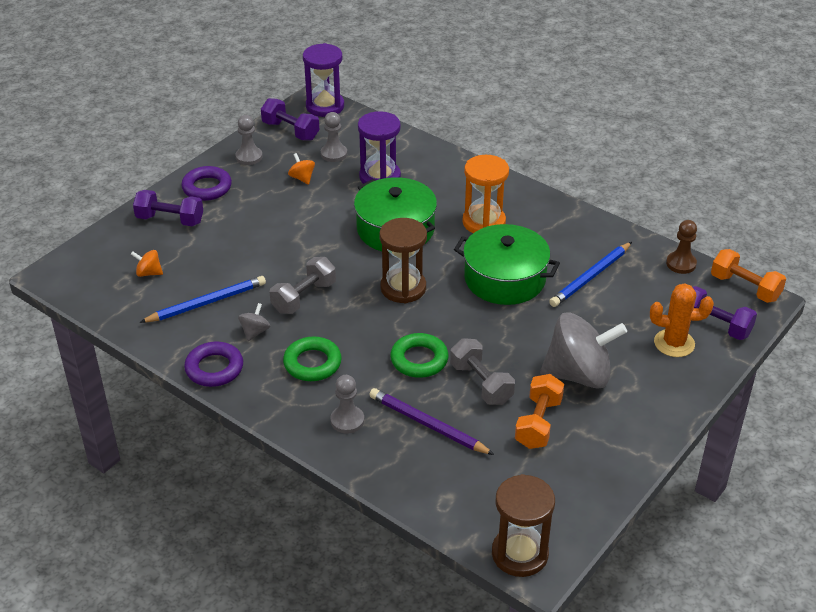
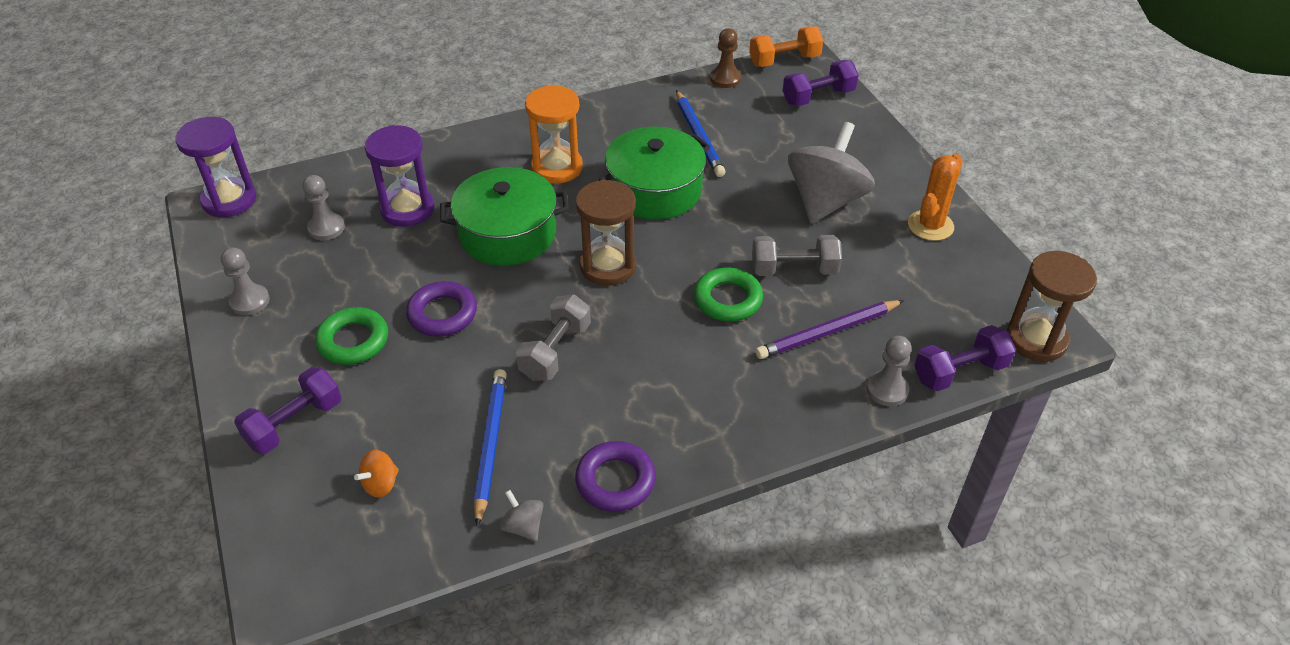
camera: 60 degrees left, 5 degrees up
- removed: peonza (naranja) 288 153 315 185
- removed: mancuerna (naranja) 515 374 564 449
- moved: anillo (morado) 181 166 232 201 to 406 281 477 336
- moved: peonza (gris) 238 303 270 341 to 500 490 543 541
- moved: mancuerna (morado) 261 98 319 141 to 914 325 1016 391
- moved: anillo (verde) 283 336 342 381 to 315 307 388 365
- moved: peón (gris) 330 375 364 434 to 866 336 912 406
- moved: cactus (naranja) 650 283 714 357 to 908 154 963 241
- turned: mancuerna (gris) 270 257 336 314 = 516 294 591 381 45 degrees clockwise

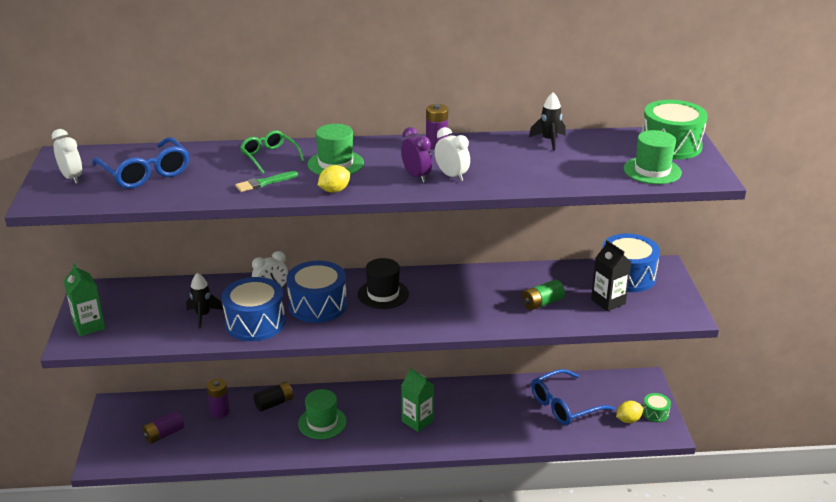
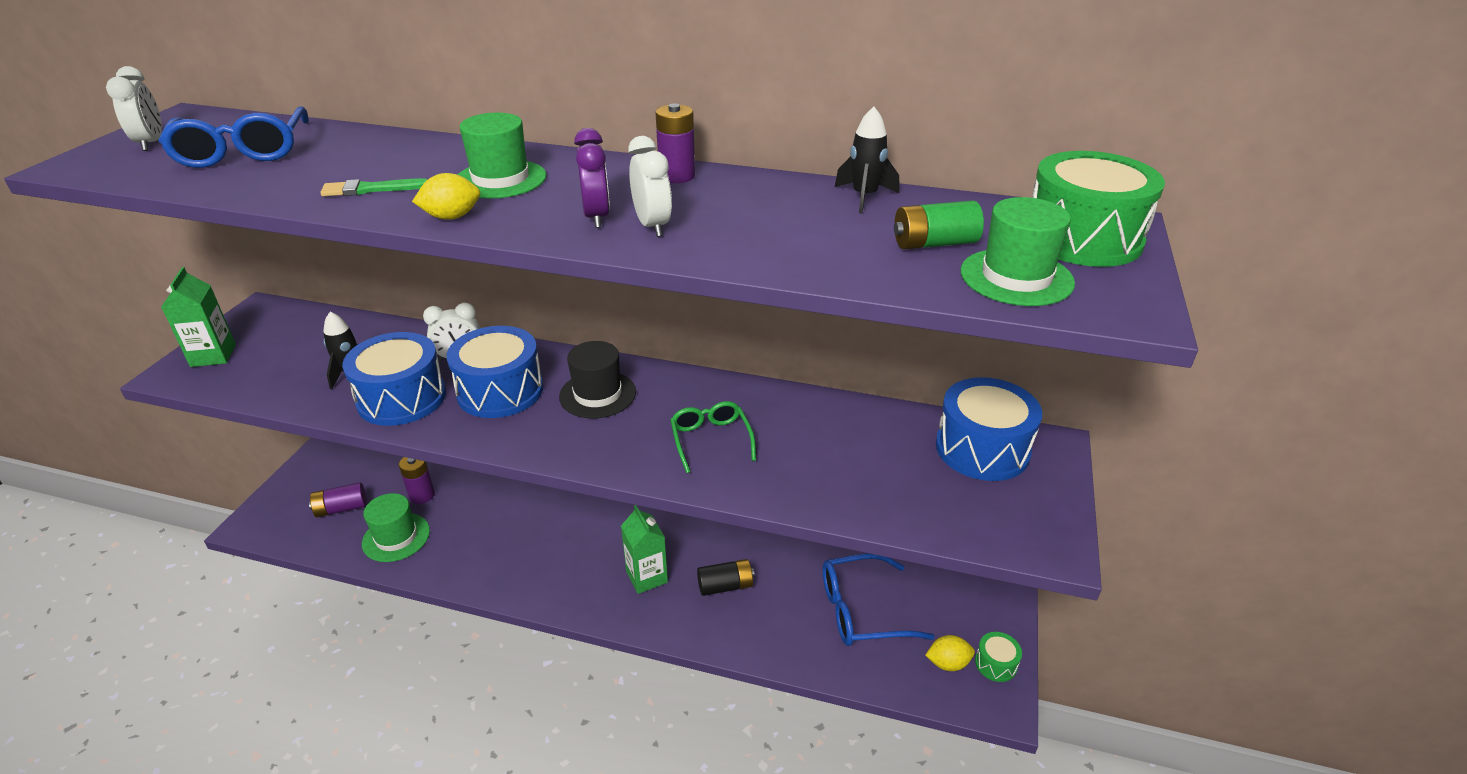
camera: 20 degrees right, 5 degrees up
- removed: cartón de leche (negro) 591 240 631 312
- moved: gafas (verde) 240 130 305 174 to 670 401 756 473
- moved: pila (negro) 254 382 293 412 to 697 559 755 596
- moved: sombrero (verde) 298 389 347 439 to 362 493 430 562
- moved: pila (verde) 522 280 565 310 to 894 200 984 249

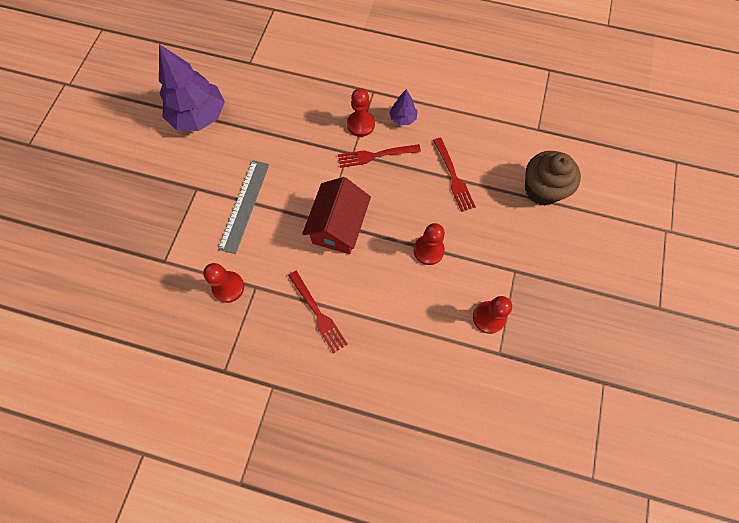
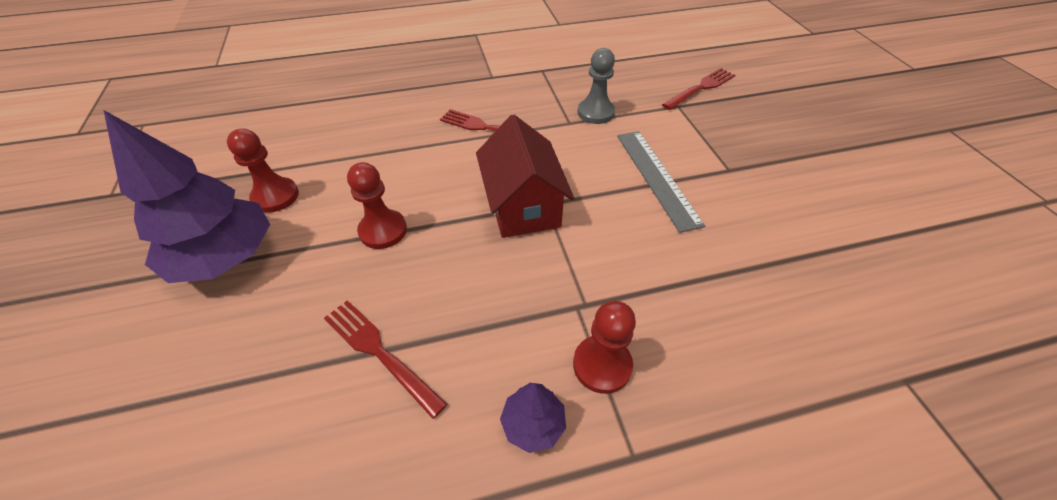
camera: 150 degrees right, 20 degrees down
- removed: magdalena (marrón) 525 151 581 205
- moved: árbol (morado) 159 44 225 131 to 104 110 270 283
- moved: tenedor (rojo) 338 144 421 168 to 662 68 735 110
- recoloured: peón (rojo) 203 263 244 303 to peón (gris) 578 48 615 124

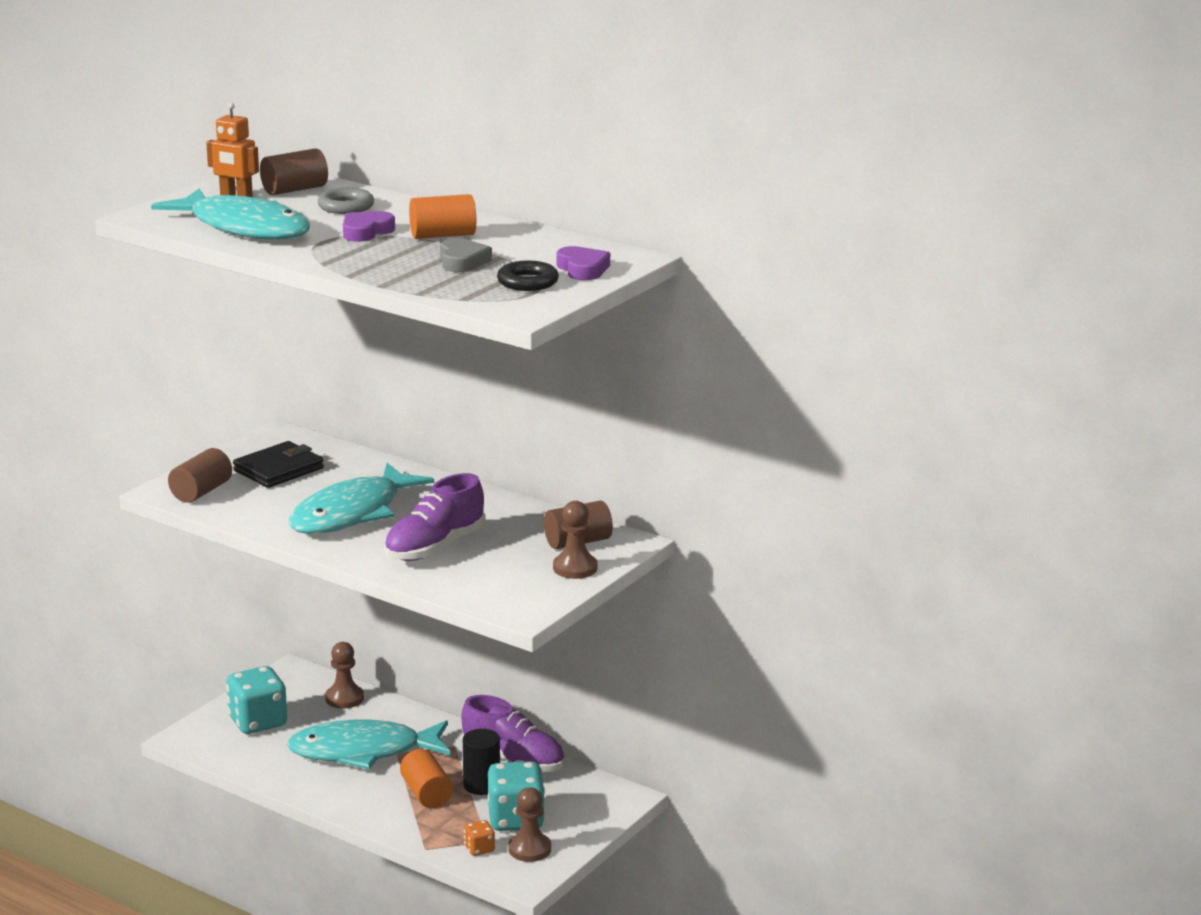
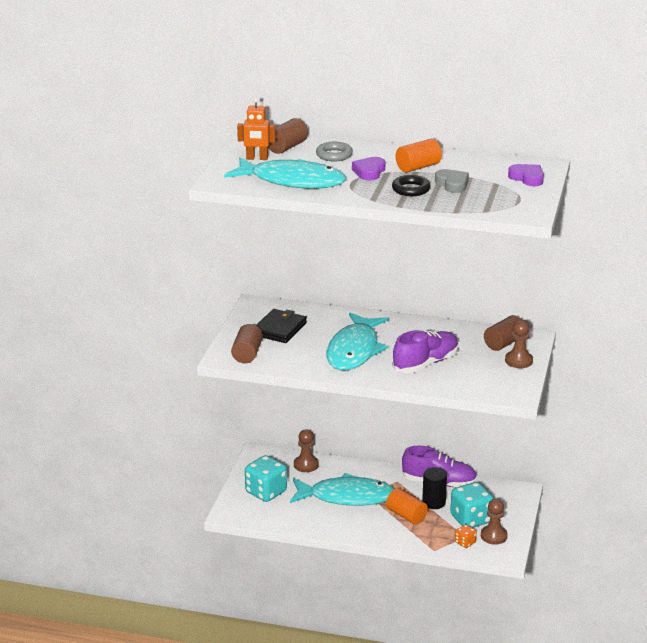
camera: 20 degrees left, 5 degrees up
- moved: anillo (negro) 497 261 559 291 to 392 175 431 196
- turned: pez (turquesa) 287 720 451 769 = 290 473 394 506 150 degrees counterclockwise
- turned: zapato (morado) 384 473 486 561 = 392 330 459 373 150 degrees counterclockwise

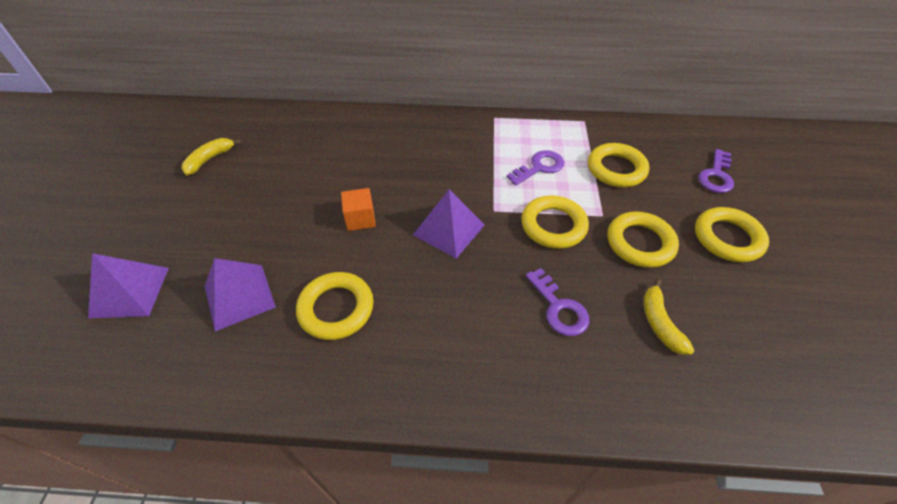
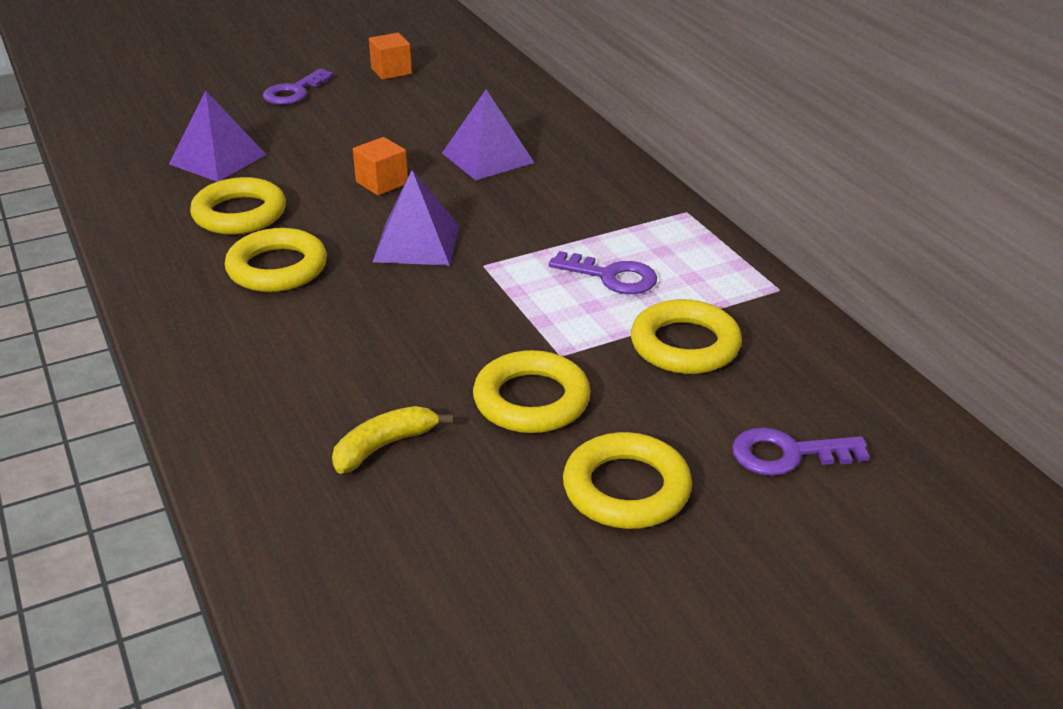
camera: 60 degrees right, 15 degrees down
- moved: pirámide (morado) 88 253 169 318 to 442 90 534 180
- moved: anillo (amarillo) 521 195 589 249 to 225 228 327 292
- moved: llave (morado) 526 268 589 336 to 263 69 334 105
- replaced: plátano (amarillo) 181 138 242 175 to cubo (naranja) 369 33 412 80

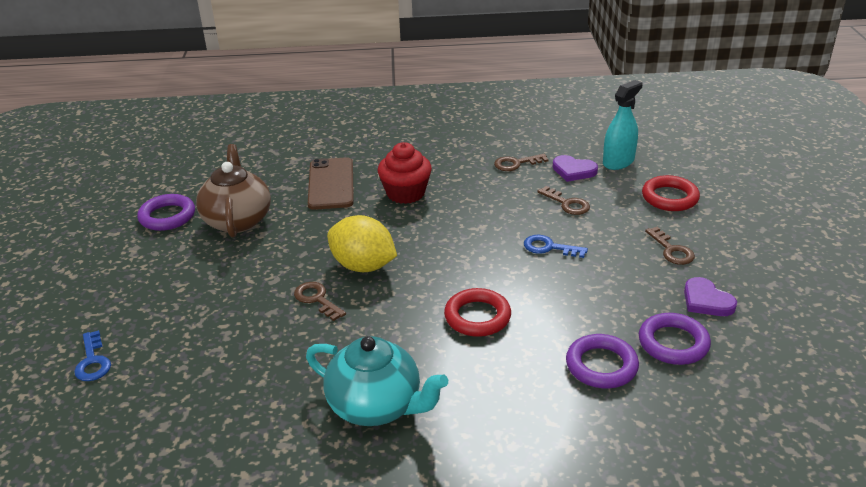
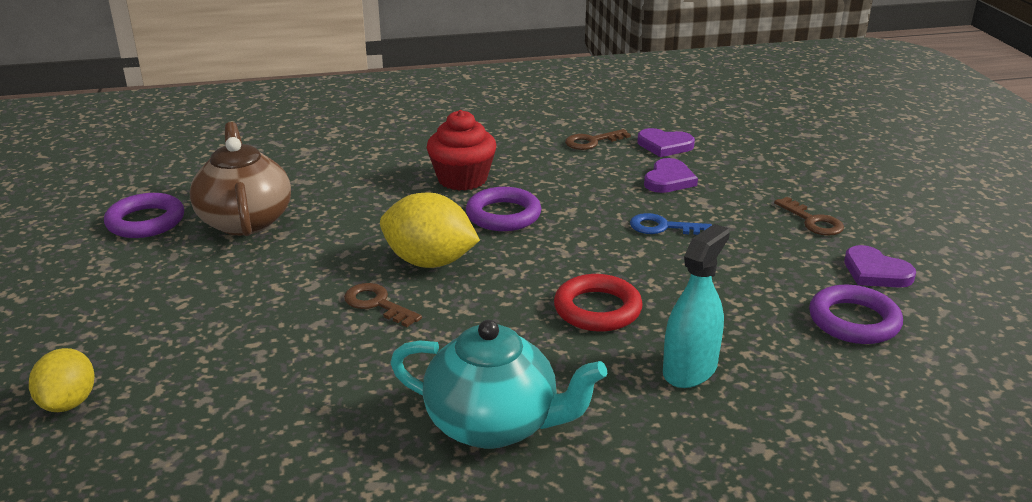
camera: 10 degrees left, 5 degrees down
- removed: móvil (marrón) 308 157 354 210
- removed: anillo (rojo) 642 175 700 211
- moved: anillo (morado) 566 334 639 388 to 466 187 541 231
- moved: pulverizador (turquesa) 603 80 643 170 to 663 224 730 388
- replaced: llave (azul) 74 330 111 381 to limón (amarillo) 29 348 95 412
- replaced: llave (marrón) 537 186 590 215 to corazón (morado) 644 158 698 193

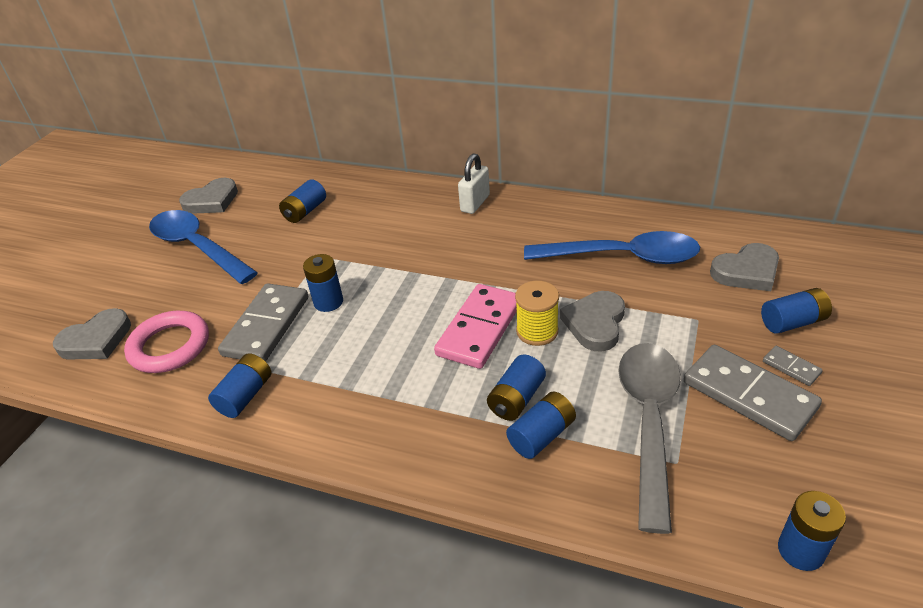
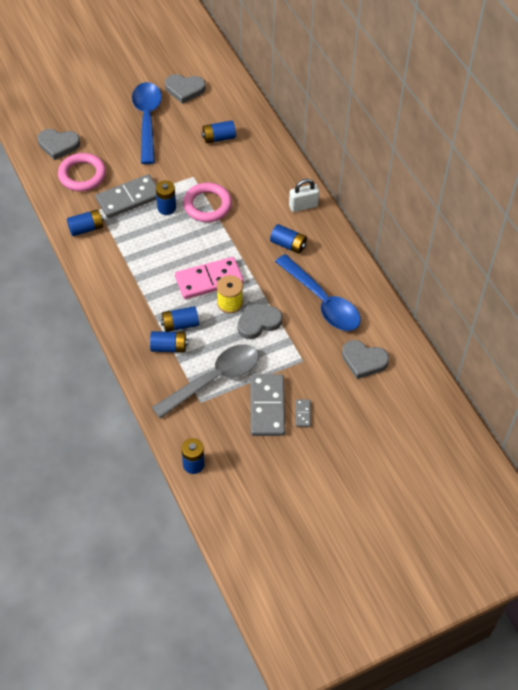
camera: 40 degrees right, 15 degrees up
- added: anillo (rosa) 183 183 232 222
- moved: pila (azul) 761 288 832 334 to 270 224 307 254

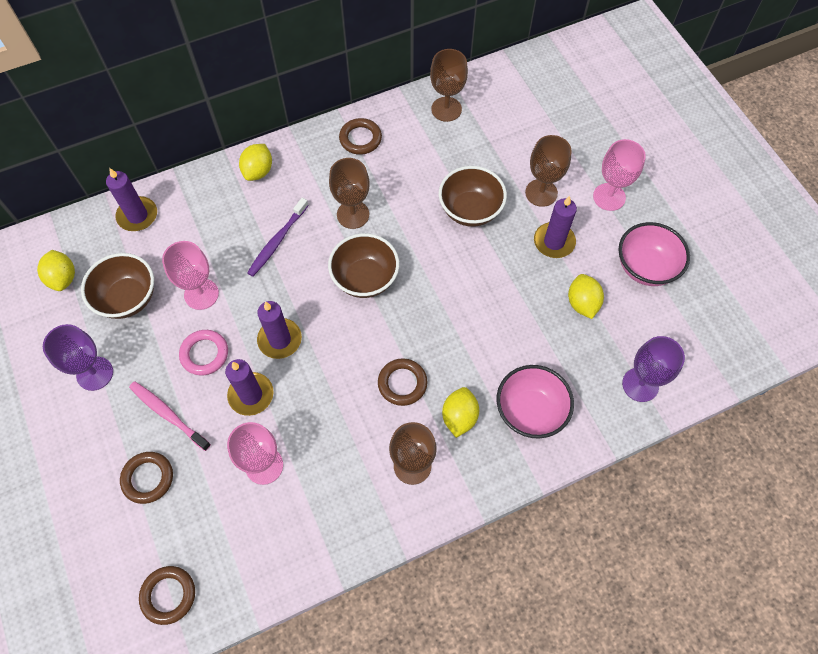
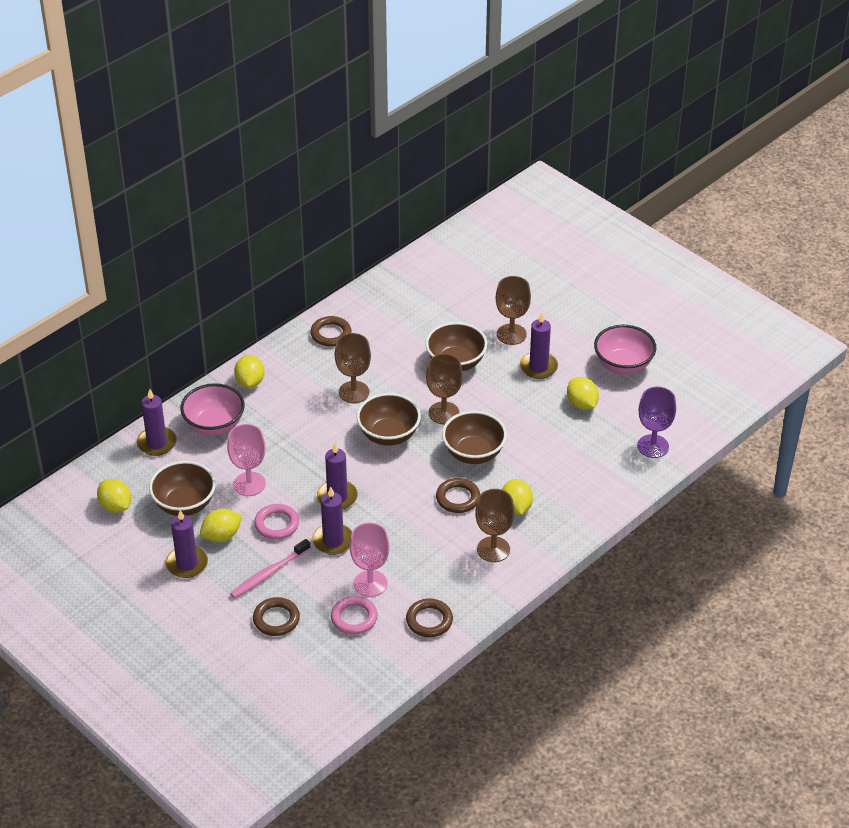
camera: 20 degrees left, 20 degrees down
- removed: cepillo de dientes (morado) 247 198 309 277
- removed: copa (rosa) 593 139 646 211
- added: limón (amarillo) 200 509 242 542
- added: anillo (rosa) 331 596 378 635
- added: cuenco (marrón) 442 411 507 464
- moved: anillo (marrón) 139 566 195 625 to 406 598 453 637
- moved: copa (marrón) 430 49 468 122 to 426 354 463 424
- moved: cuenco (rosa) 497 365 574 439 to 180 383 245 436
- replaced: copa (morado) 43 324 113 391 to vela (morado) 166 510 208 578
- turned: cepillo de dientes (rosa) 129 381 211 451 = 230 539 311 598 60 degrees counterclockwise

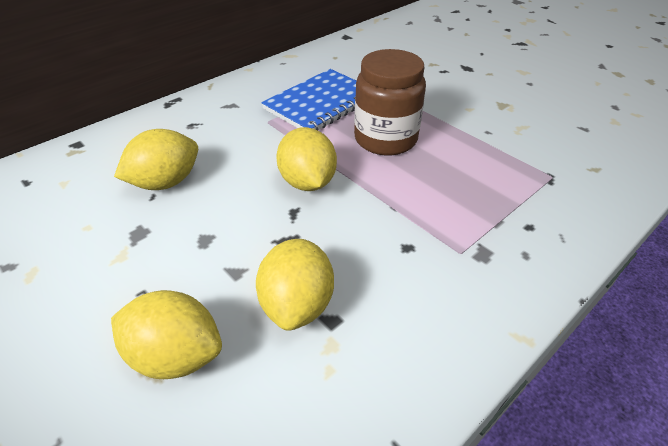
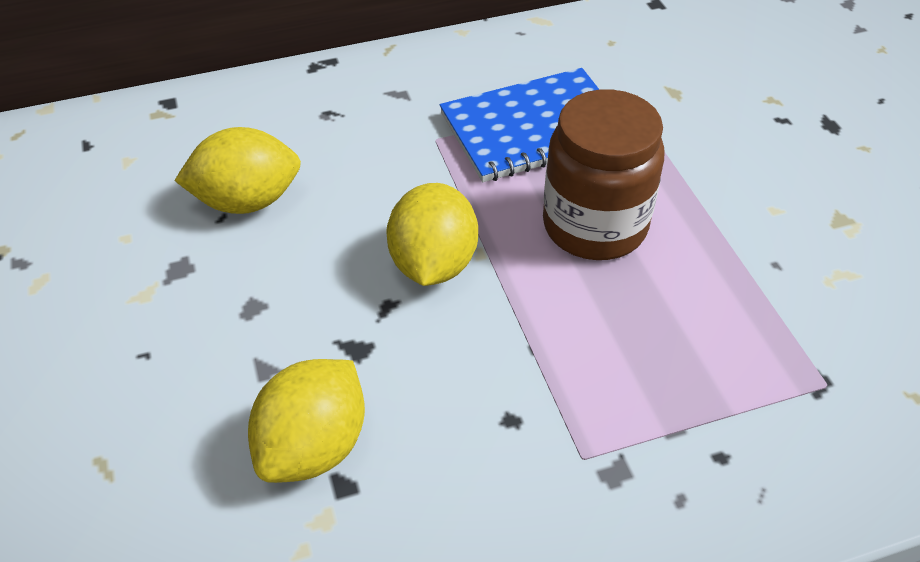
camera: 25 degrees right, 5 degrees up
- removed: limón (amarillo) 111 290 222 379

